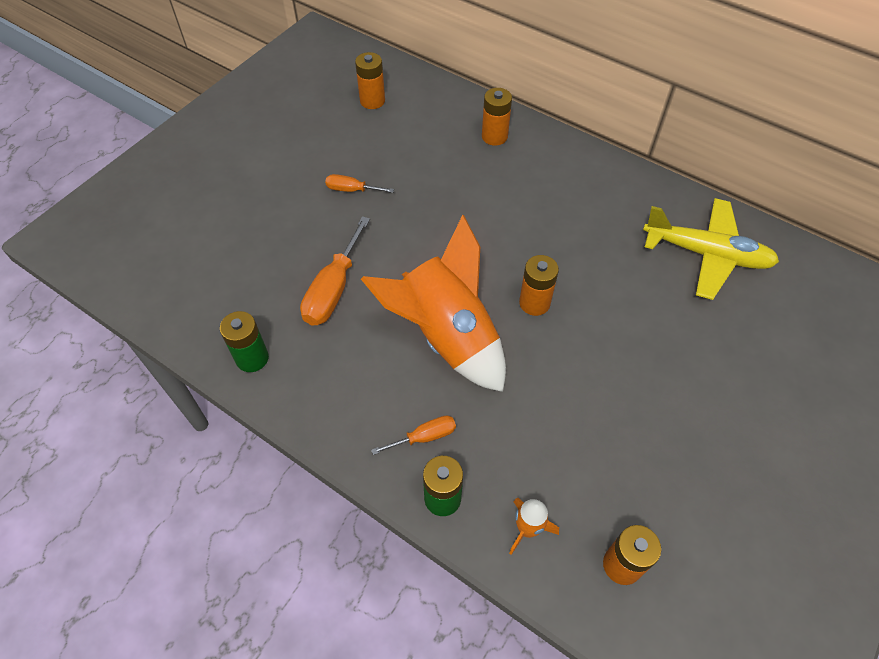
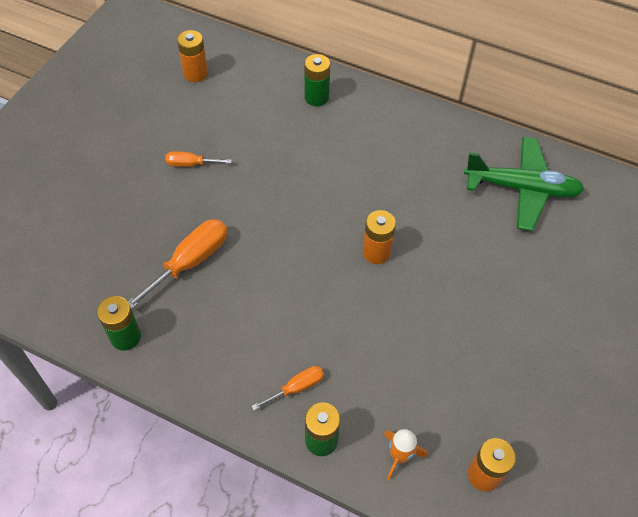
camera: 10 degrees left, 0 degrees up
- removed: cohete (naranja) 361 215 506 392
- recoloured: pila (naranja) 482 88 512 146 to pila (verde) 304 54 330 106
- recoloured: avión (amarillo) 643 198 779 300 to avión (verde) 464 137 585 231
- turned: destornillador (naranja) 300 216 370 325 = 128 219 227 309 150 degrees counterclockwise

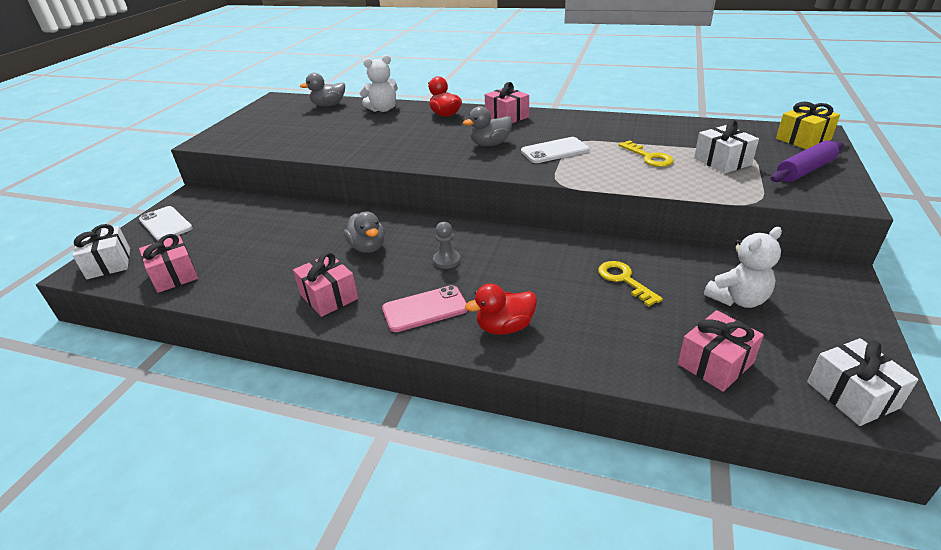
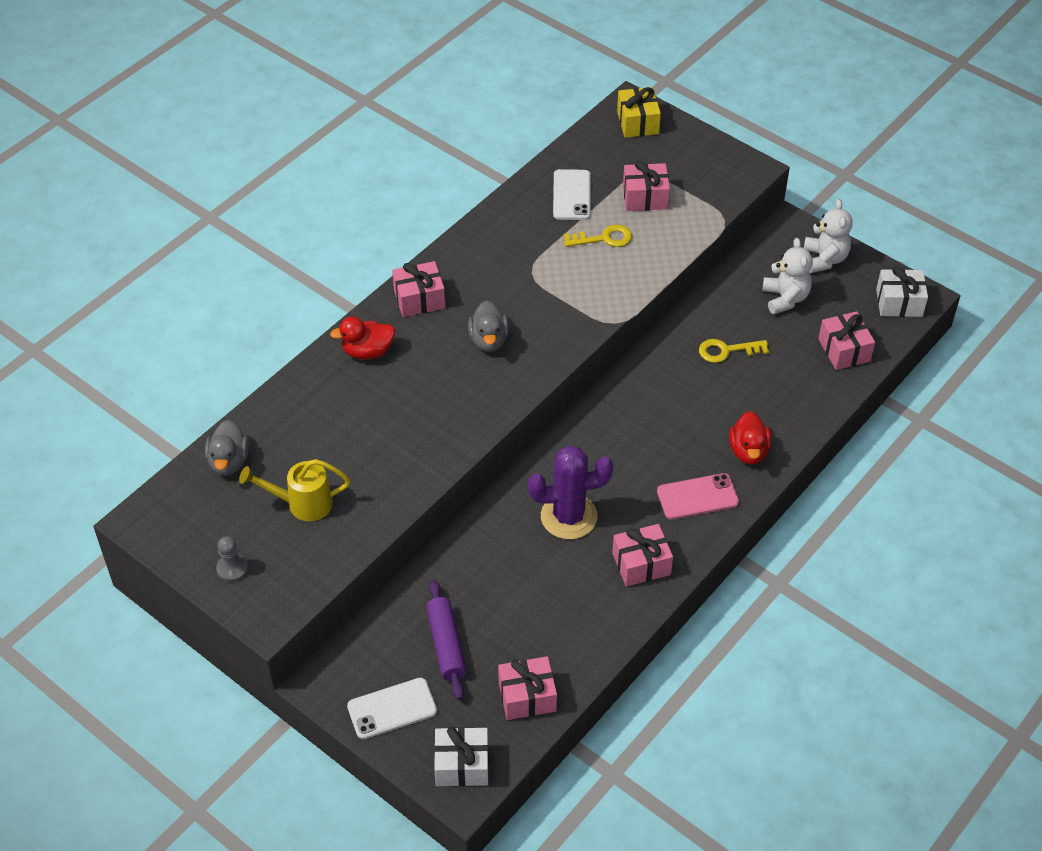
camera: 70 degrees left, 15 degrees up
- added: regadera (amarillo) 239 459 350 521
- moved: osito (blanco) 360 55 398 112 to 804 199 852 273
- moved: peón (gris) 433 222 460 269 to 216 536 248 582
- moved: móvil (blanco) 521 137 589 163 to 553 169 591 220
- moved: rodillo (morado) 771 140 843 182 to 426 580 467 700
- replaced: pato (gris) 344 212 385 253 to cactus (morado) 528 445 614 539
- recoloured: regalo (blanco) 694 120 759 174 to regalo (rosa) 623 160 670 211
- turned: móvil (rosa) 382 285 468 332 = 657 473 739 520 75 degrees clockwise

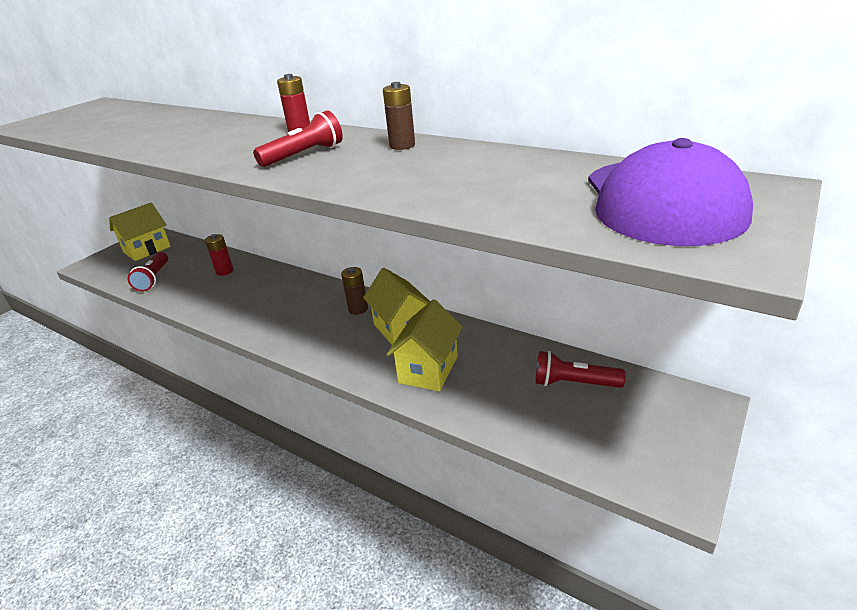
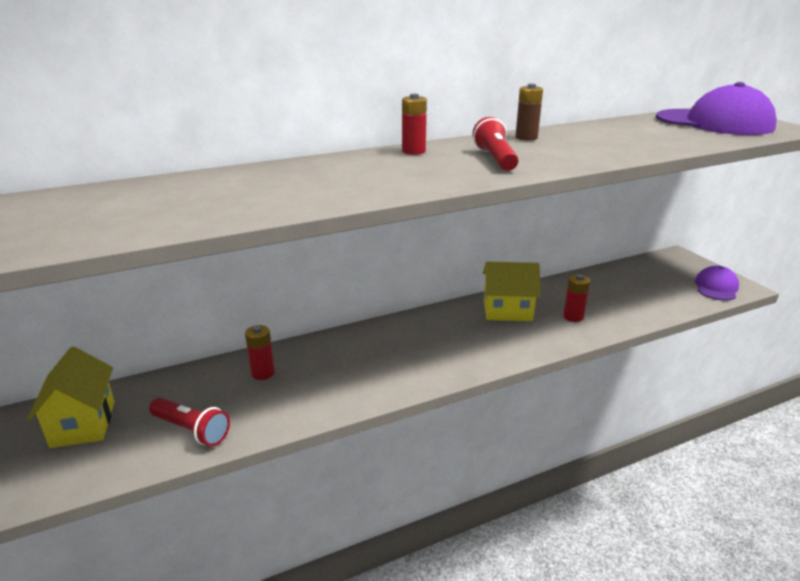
camera: 60 degrees left, 5 degrees down
- removed: pila (marrón) 341 267 368 315
- removed: lámpara de mano (rojo) 536 351 626 388
- added: gorra (morado) 695 266 739 300
- replaced: casa (amarillo) 386 299 463 391 to pila (rojo) 563 274 590 322

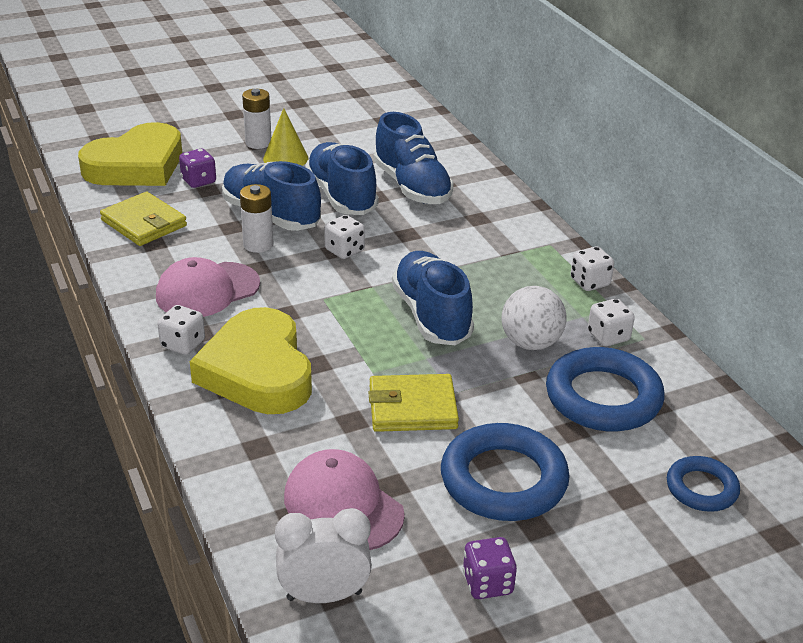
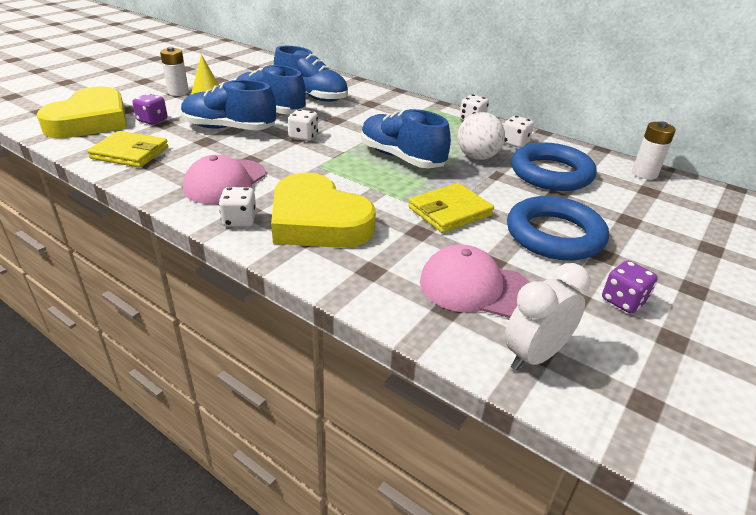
camera: 30 degrees left, 0 degrees up
- removed: anillo (azul) 667 456 740 512
- moved: pila (blanco) 240 184 274 253 to 632 121 676 180

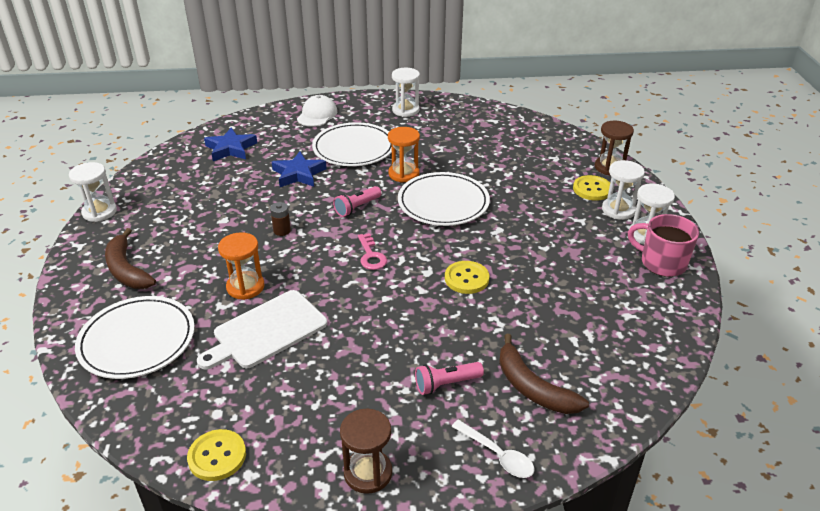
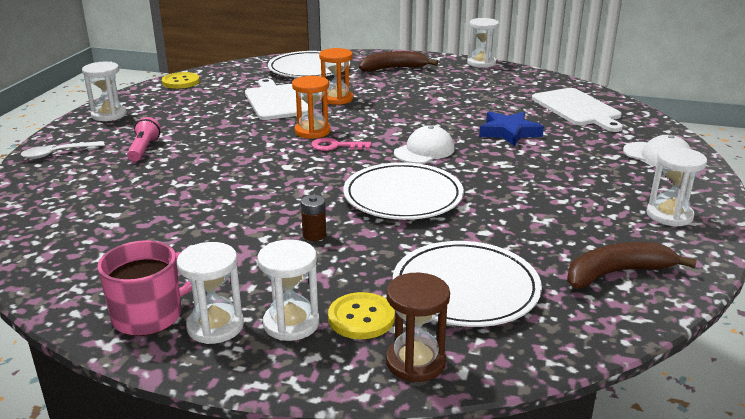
camera: 110 degrees right, 10 degrees down
- removed: botón (amarillo) 445 261 489 294
- moved: pila (marrón) 270 202 291 236 to 301 195 326 241
- moved: plato (blanco) 312 122 392 166 to 393 241 542 327
- moved: reloj de arena (naranja) 388 127 420 183 to 292 76 331 139
- moved: plátano (marrón) 499 334 589 414 to 567 242 697 289
- replaced: estrella (azul) 204 128 257 161 to tabla de cortar (blanco) 532 88 623 132
- replaced: lámpara de mano (rosa) 333 186 381 217 to gorra (blanco) 394 125 454 164
- recoloured: reloj de arena (marrón) 340 409 392 494 to reloj de arena (blanco) 82 62 126 121

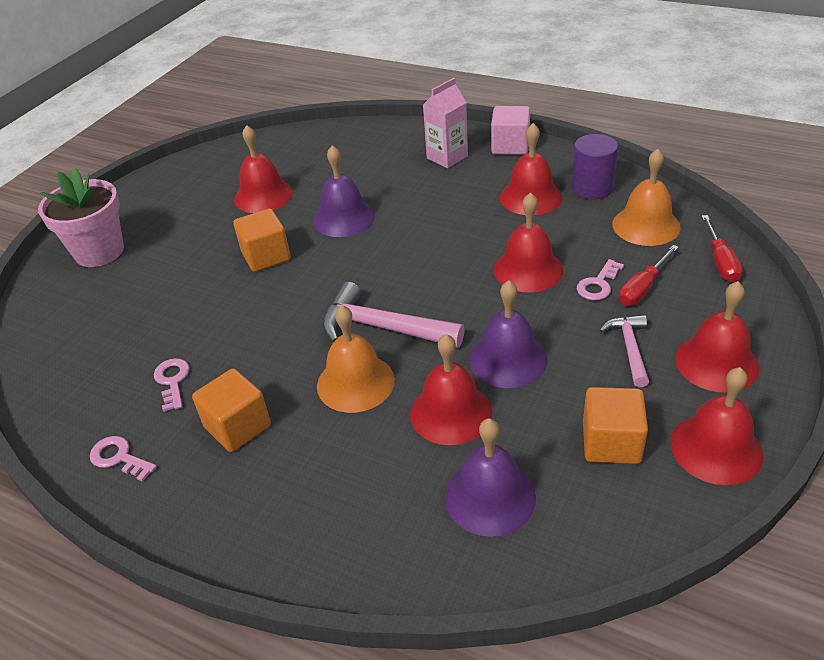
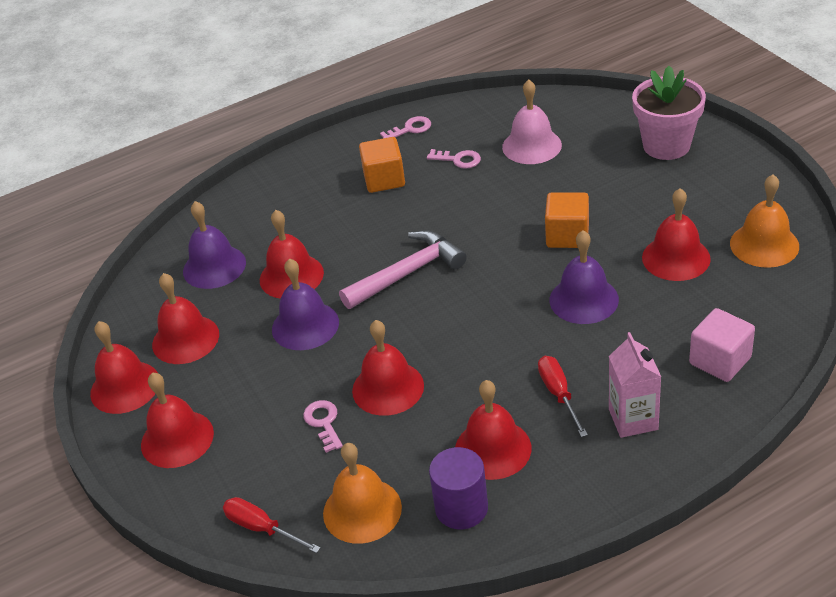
camera: 125 degrees right, 0 degrees up
- removed: martillo (rosa) 599 315 649 387
- added: campana (rosa) 502 79 562 164
- moved: campana (naranja) 317 305 395 413 to 730 174 799 268
- moved: cubo (rosa) 491 106 530 155 to 689 308 755 382
- moved: destornillador (rojo) 619 245 679 306 to 538 356 588 437
- replaced: cubo (naranja) 583 387 648 464 to campana (rojo) 152 273 219 364

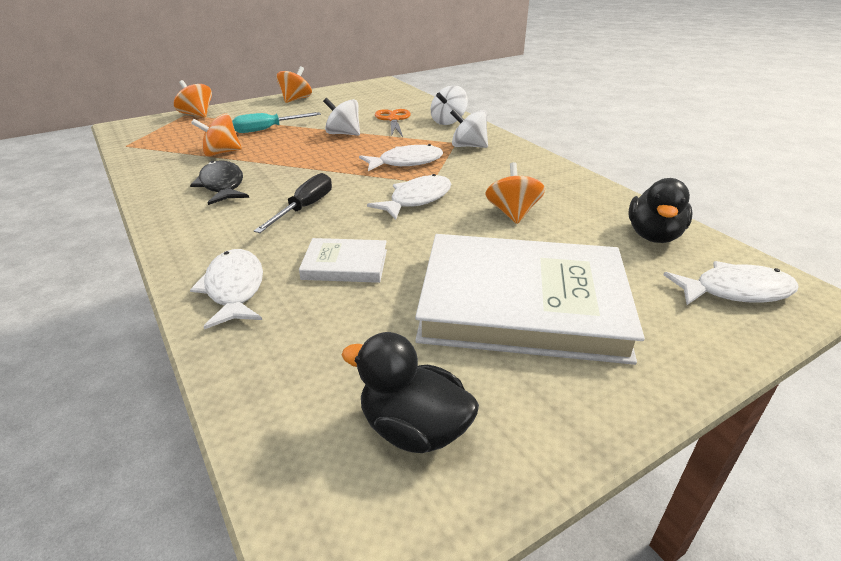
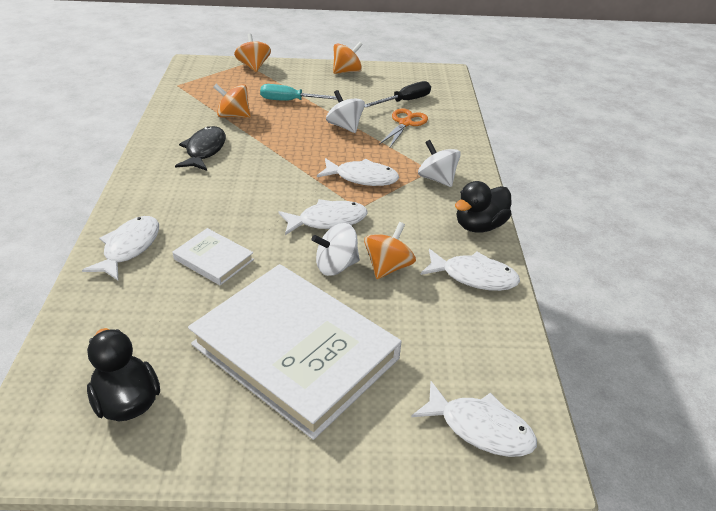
camera: 30 degrees right, 5 degrees up
- added: pez (blanco) 420 249 520 291
- moved: destornillador (negro) 254 173 332 233 to 364 81 431 108
- moved: peonza (blanco) 431 85 468 125 to 312 223 360 276
- moved: pato (negro) 628 178 692 243 to 455 181 512 232

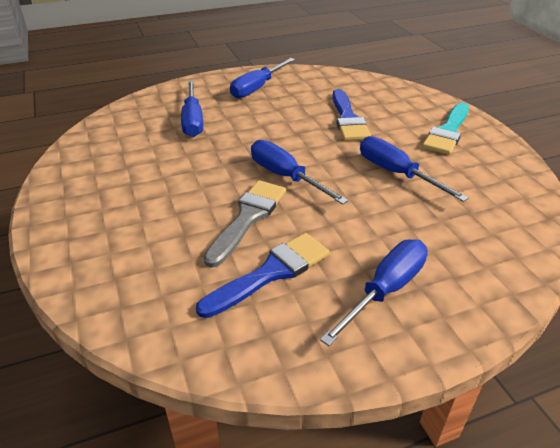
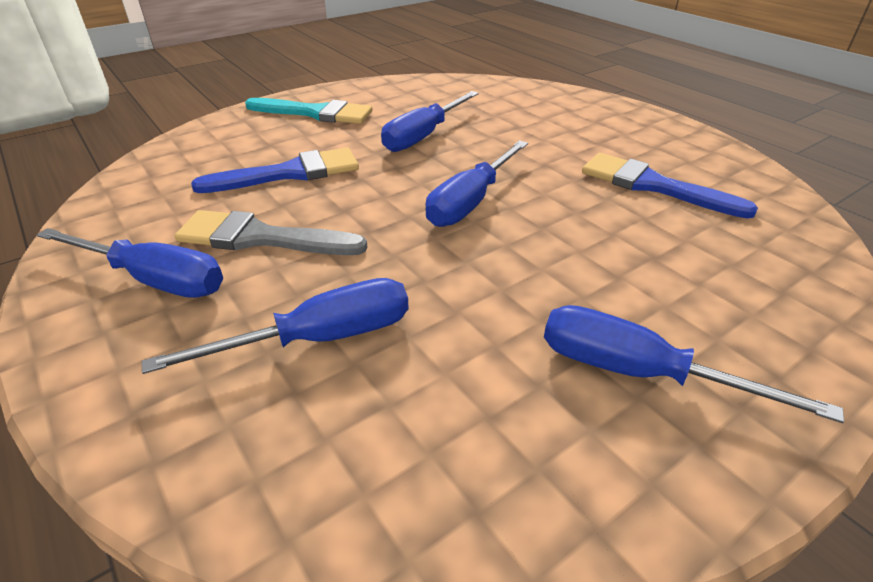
camera: 105 degrees left, 0 degrees up
- moved: pincel (gris) 204 180 286 268 to 175 210 367 255
- moved: destornillador (azul) 320 239 428 346 to 544 305 844 423

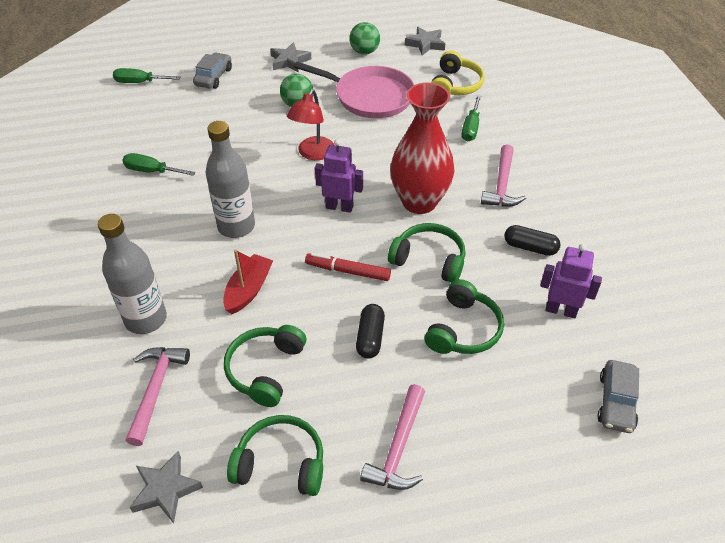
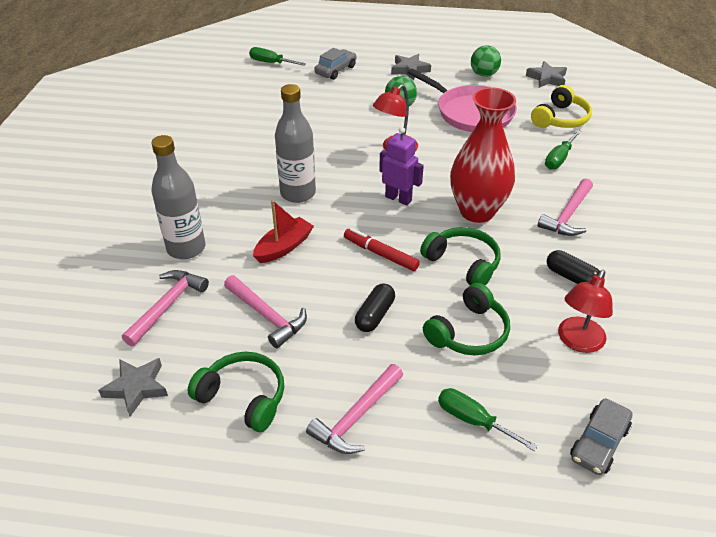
camera: 20 degrees right, 5 degrees down
- moved: destornillador (verde) 122 153 196 176 to 438 388 538 451
- replaced: auriculares (verde) 224 325 306 407 to martillo (rosa) 224 275 307 348
- replaced: robot (morado) 540 243 602 318 to lámpara (rojo) 558 270 613 353

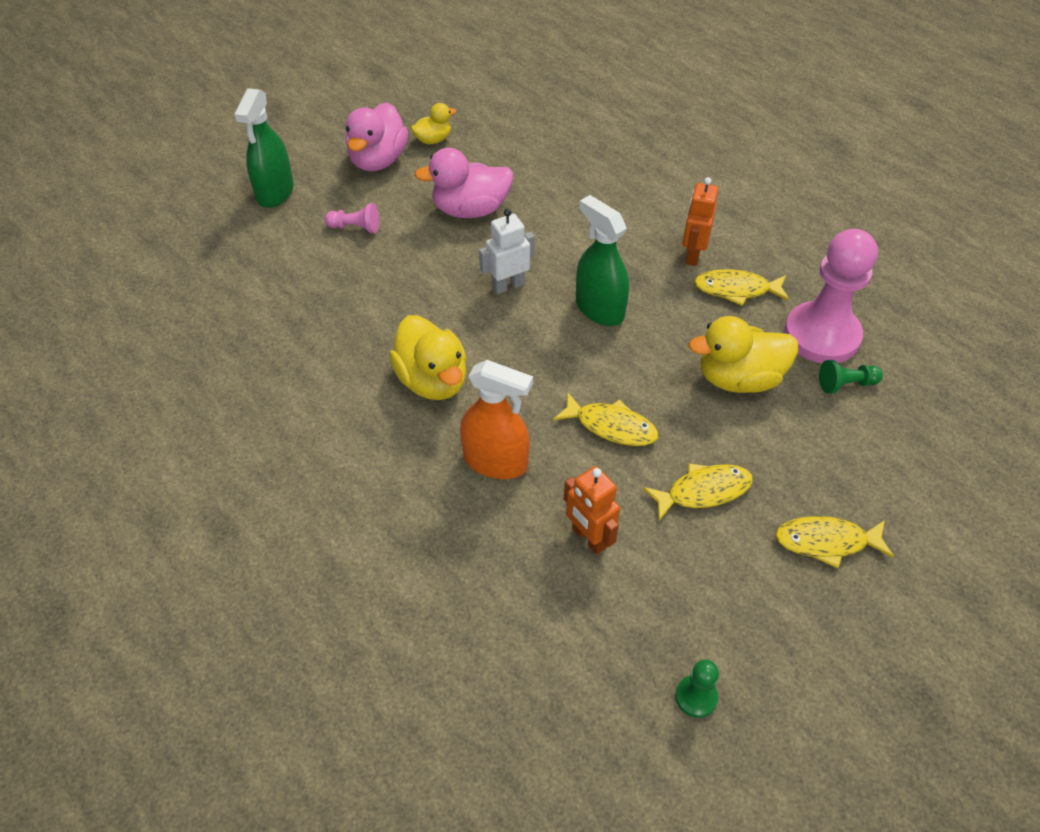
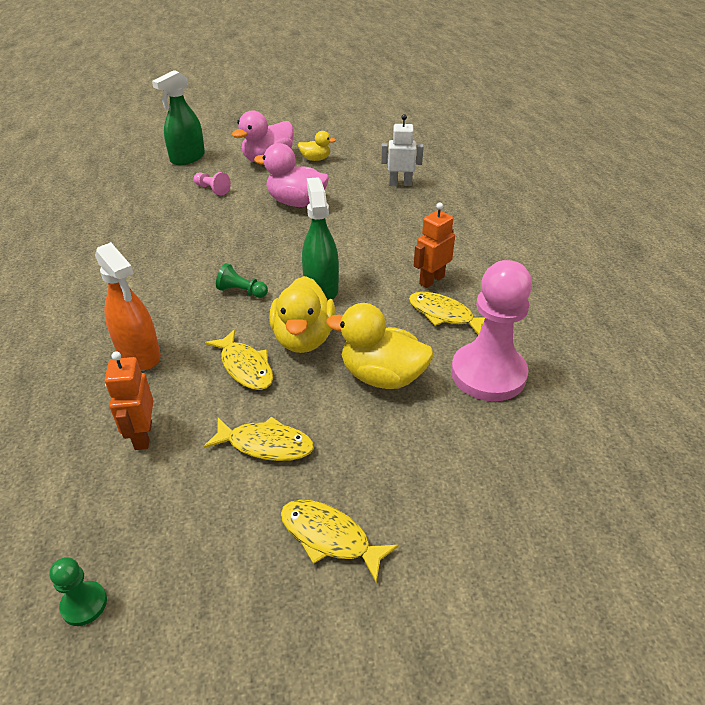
camera: 30 degrees right, 10 degrees down
- moved: pato (amarillo) 389 315 467 400 to 269 276 336 353
- moved: robot (blanco) 479 209 534 294 to 381 114 424 186
- moved: peón (verde) 819 360 883 394 to 216 263 268 298

